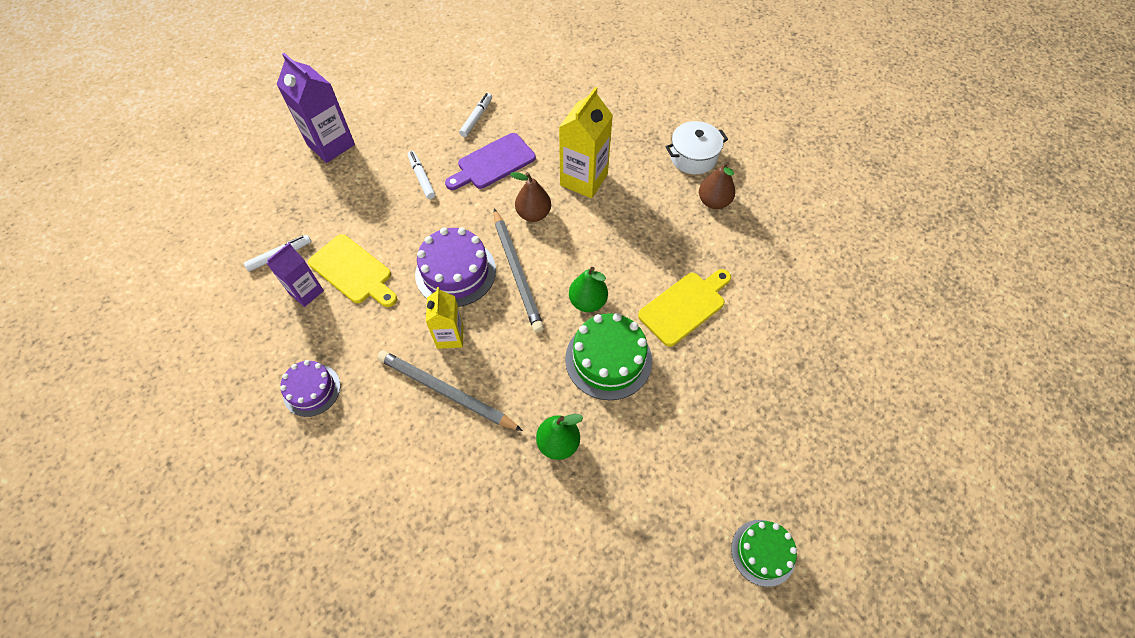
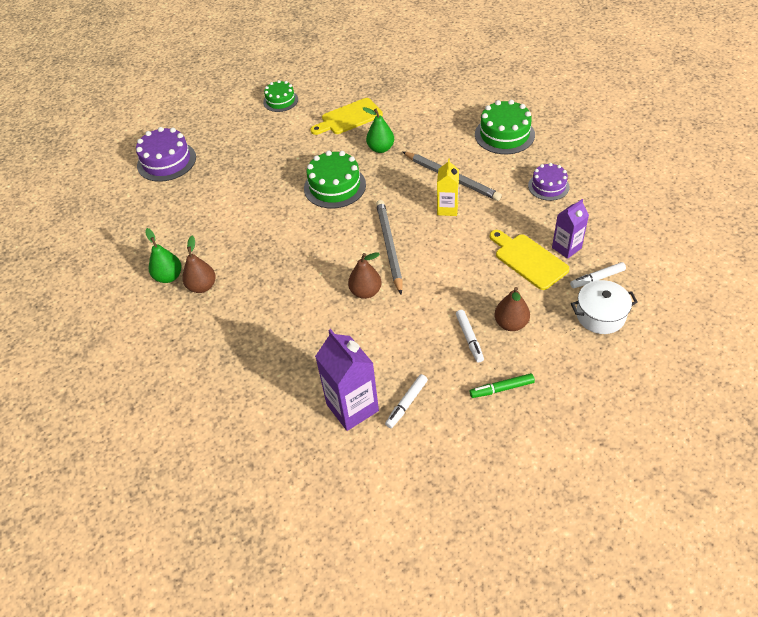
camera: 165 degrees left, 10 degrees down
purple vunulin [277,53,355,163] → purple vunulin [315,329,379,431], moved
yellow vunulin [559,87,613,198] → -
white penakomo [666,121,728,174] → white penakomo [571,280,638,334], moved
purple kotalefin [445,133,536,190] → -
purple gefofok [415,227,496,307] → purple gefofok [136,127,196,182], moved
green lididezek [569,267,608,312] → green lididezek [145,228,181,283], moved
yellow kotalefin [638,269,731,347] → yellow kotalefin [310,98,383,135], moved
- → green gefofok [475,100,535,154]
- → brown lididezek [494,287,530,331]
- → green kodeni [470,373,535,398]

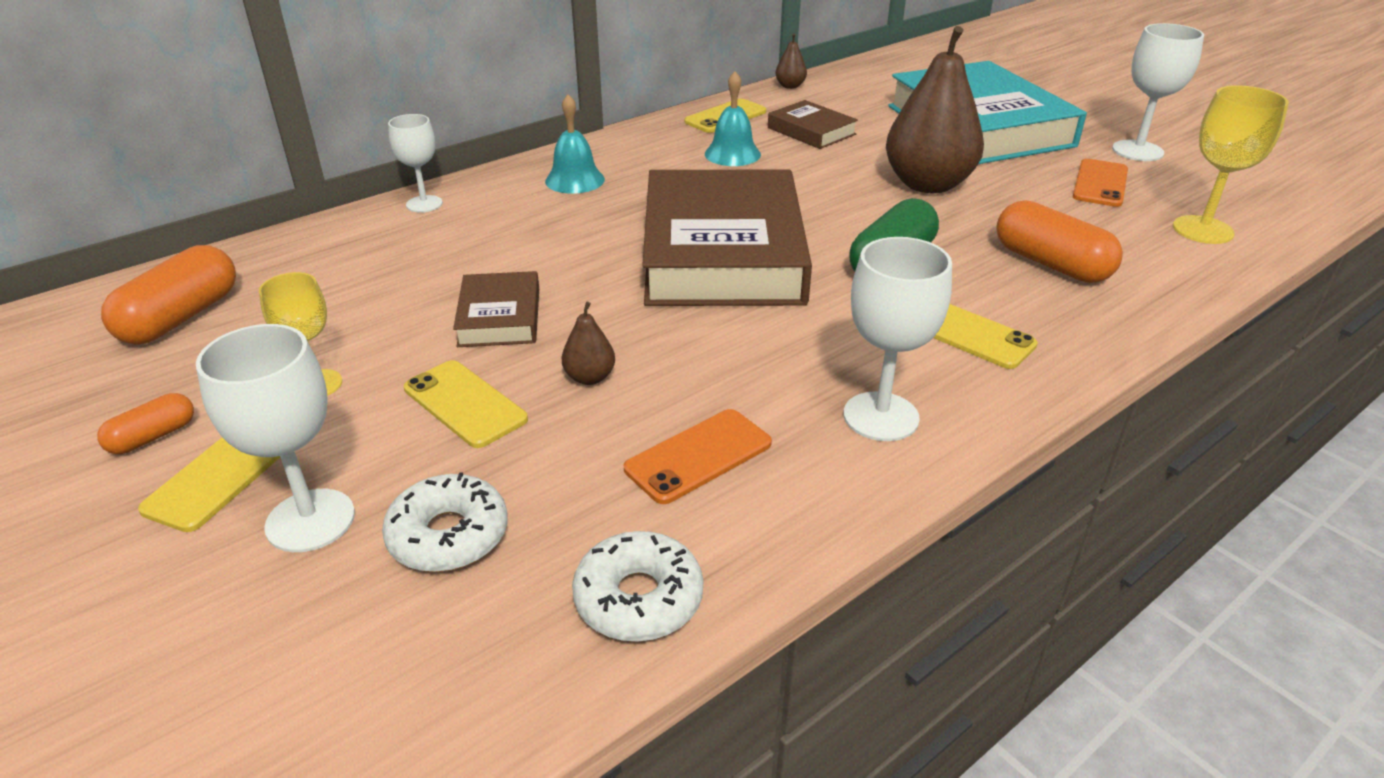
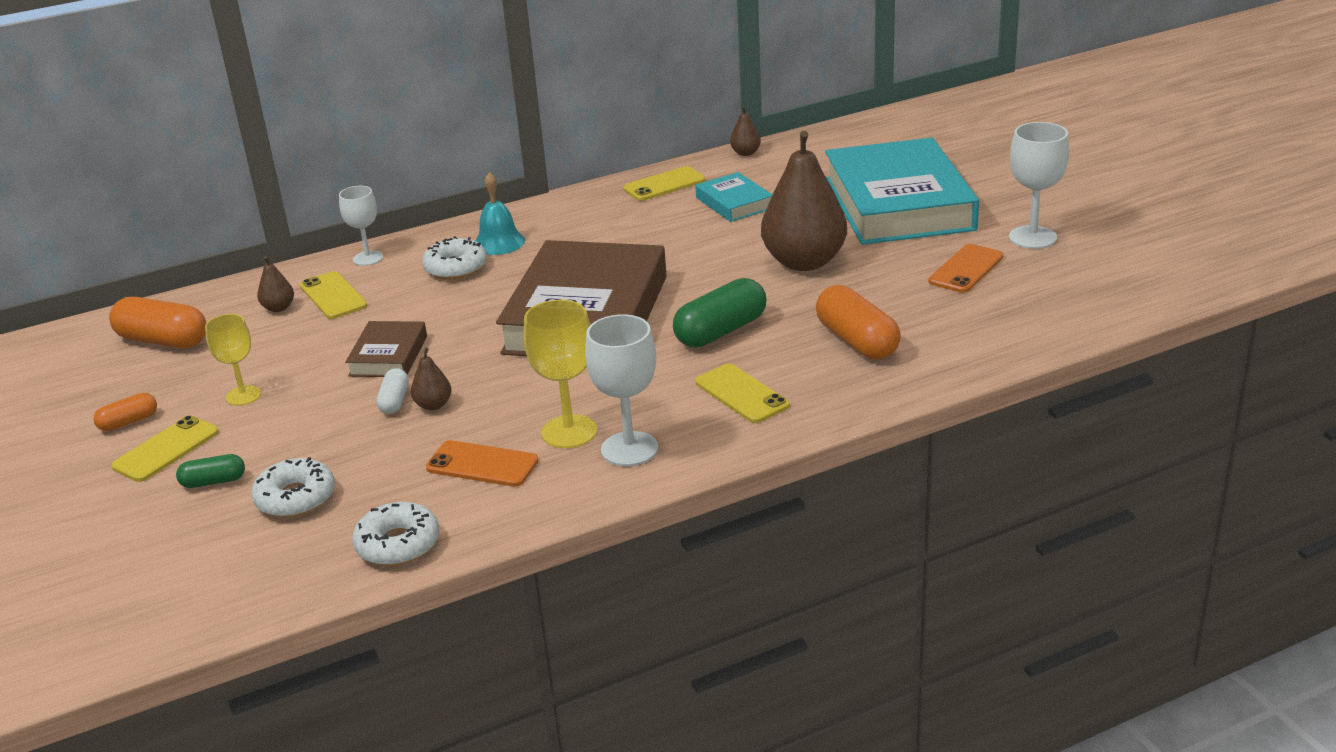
camera: 15 degrees right, 5 degrees down
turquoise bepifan [705,71,761,166] → -
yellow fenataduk [1173,85,1289,244] → yellow fenataduk [524,300,597,448], moved
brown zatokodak [768,100,858,149] → turquoise zatokodak [695,172,773,222]
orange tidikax [101,245,236,345] → orange tidikax [109,297,206,348], 75 degrees clockwise
white fenataduk [196,324,355,552] → green tidikax [176,454,245,488]
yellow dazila [404,360,528,448] → yellow dazila [300,271,367,319], moved
orange dazila [624,409,772,504] → orange dazila [426,440,538,487], 45 degrees clockwise
- → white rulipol [422,236,487,280]
- → brown lididezek [257,256,294,312]
- → white tidikax [376,368,409,414]

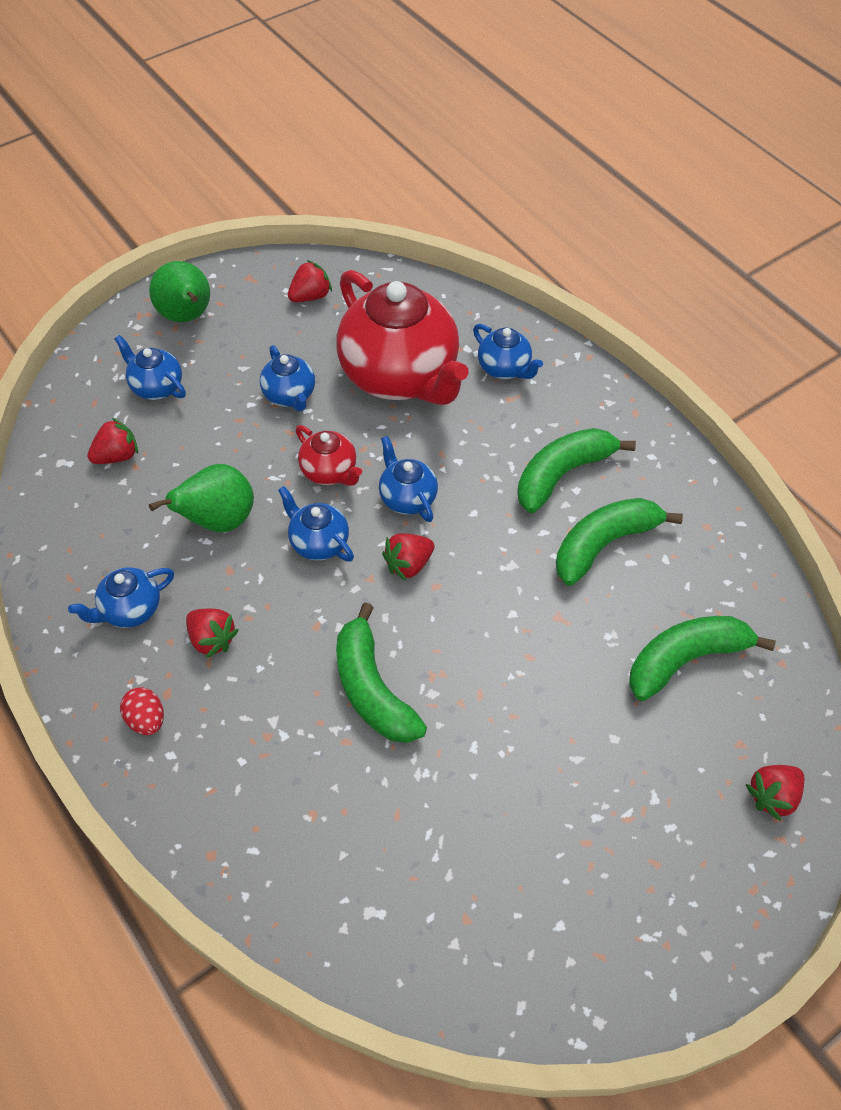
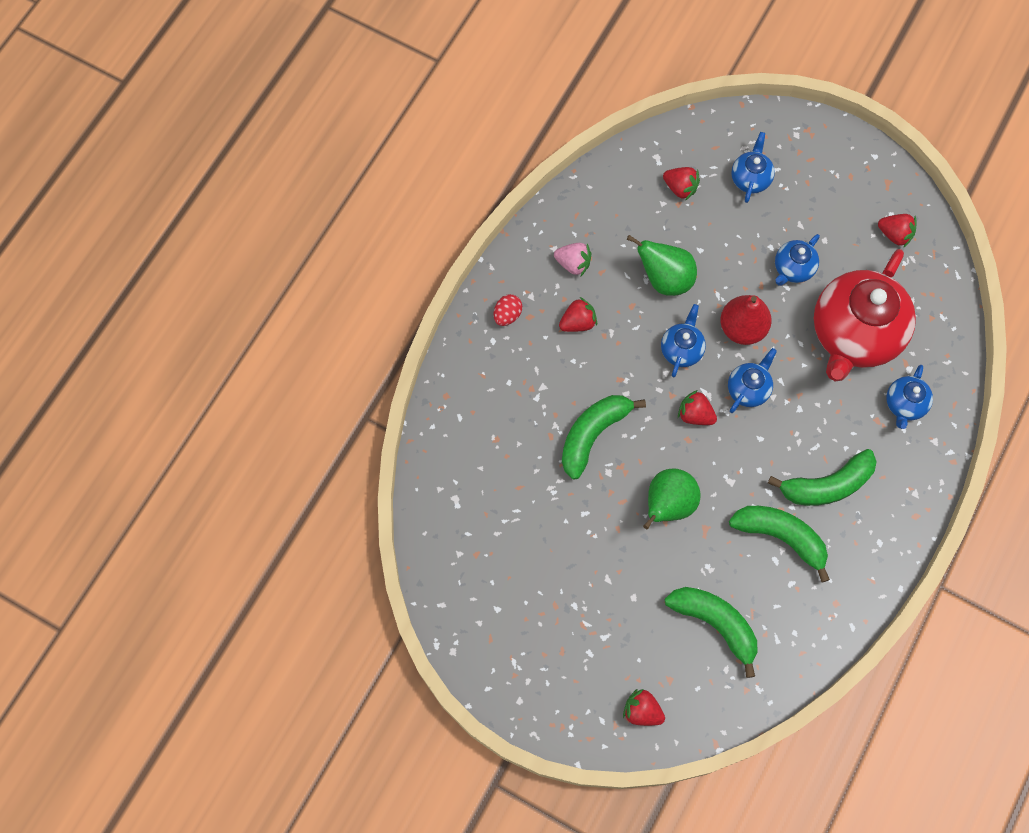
camera: 65 degrees right, 15 degrees up
green lididezek [149,261,210,322] → green lididezek [643,468,700,529], moved
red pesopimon [296,425,362,486] → red lididezek [720,295,772,345]
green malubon [517,428,636,513] → green malubon [768,449,877,506], 135 degrees clockwise
blue pesopimon [68,567,174,628] → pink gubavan [554,243,591,276]
red gubavan [186,609,239,658] → red gubavan [559,297,597,332], 135 degrees counterclockwise

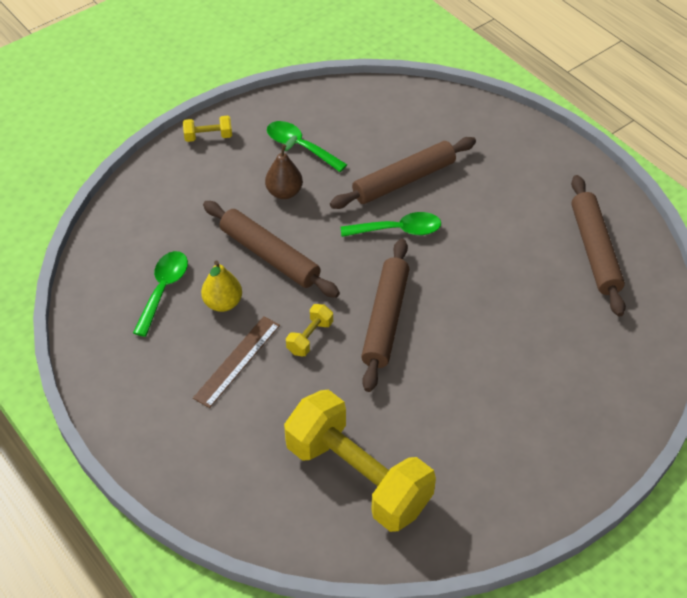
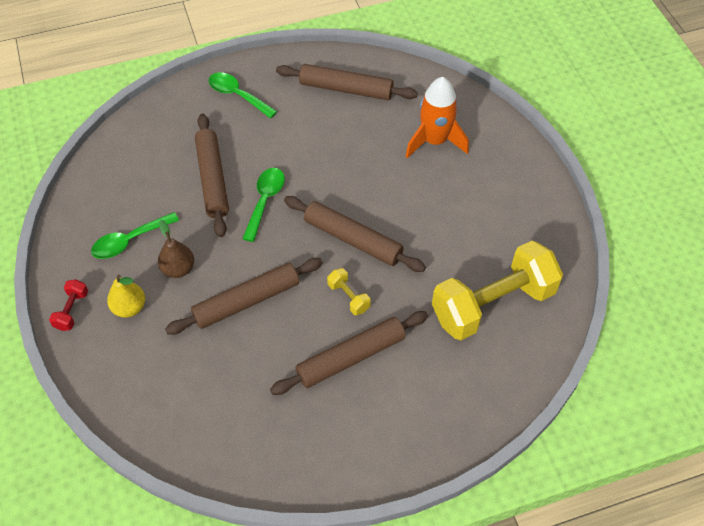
camera: 70 degrees left, 5 degrees up
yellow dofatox [183,116,232,142] → red dofatox [49,279,88,331]
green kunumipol [133,251,188,337] → green kunumipol [209,72,277,118], moved
yellow lididezek [201,261,242,312] → yellow lididezek [107,275,145,318], moved
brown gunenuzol [193,316,280,408] → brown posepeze [270,311,428,395]
- → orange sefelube [406,77,469,158]

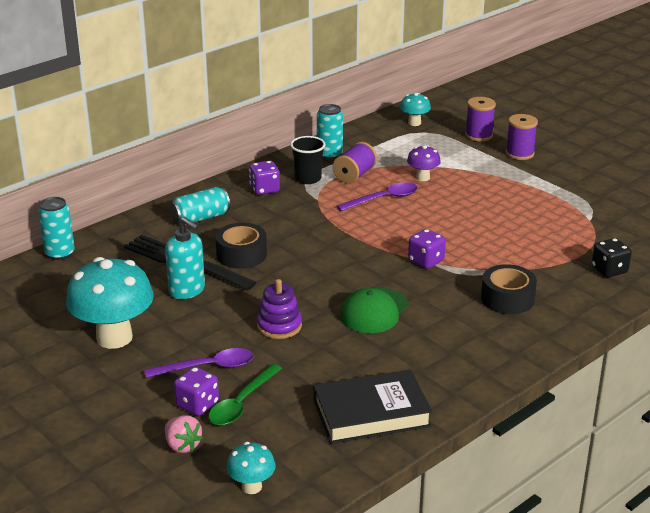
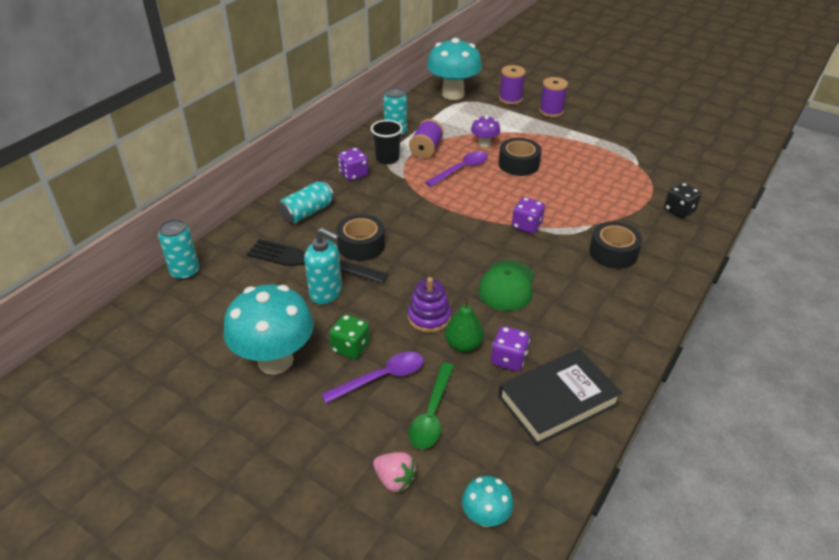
camera: 15 degrees left, 10 degrees up
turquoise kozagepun [400,93,431,126] → turquoise kozagepun [427,38,482,100], x2.06
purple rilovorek [174,367,219,416] → purple rilovorek [491,326,530,371], moved
- → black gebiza [498,138,542,176]
- → green lididezek [445,296,484,352]
- → green rilovorek [329,314,370,360]

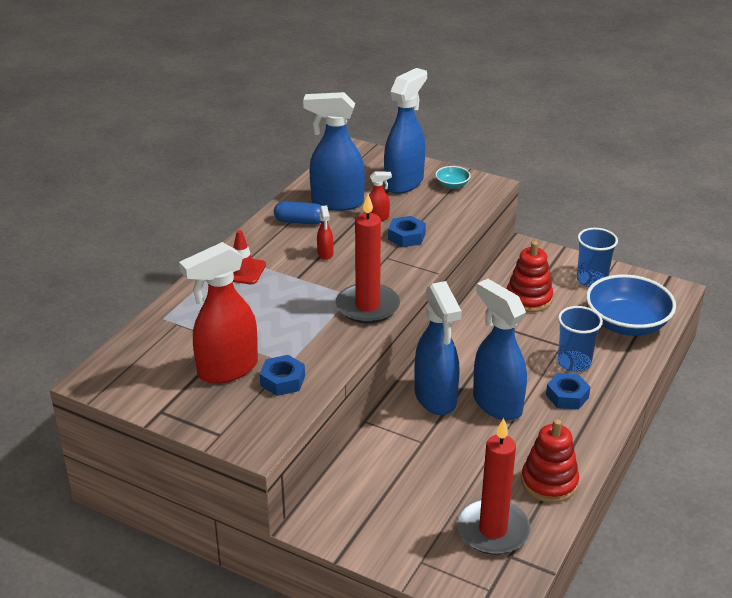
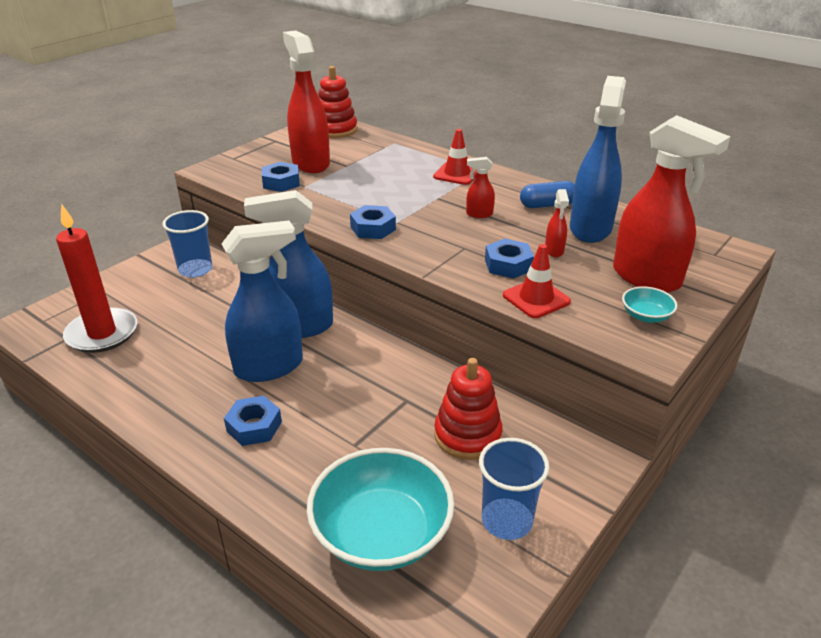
camera: 100 degrees right, 0 degrees up
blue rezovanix [384,68,427,194] → red rezovanix [613,115,730,292]
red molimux [336,194,400,323] → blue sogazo [350,205,396,239]
blue tidikax [274,201,322,225] → blue tidikax [520,181,575,208], 60 degrees clockwise
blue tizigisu [586,274,676,336] → turquoise tizigisu [307,448,454,571]
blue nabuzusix [558,306,603,372] → blue nabuzusix [163,210,212,278], moved
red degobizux [521,419,579,503] → red degobizux [318,66,357,138], moved
- → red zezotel [503,244,571,318]

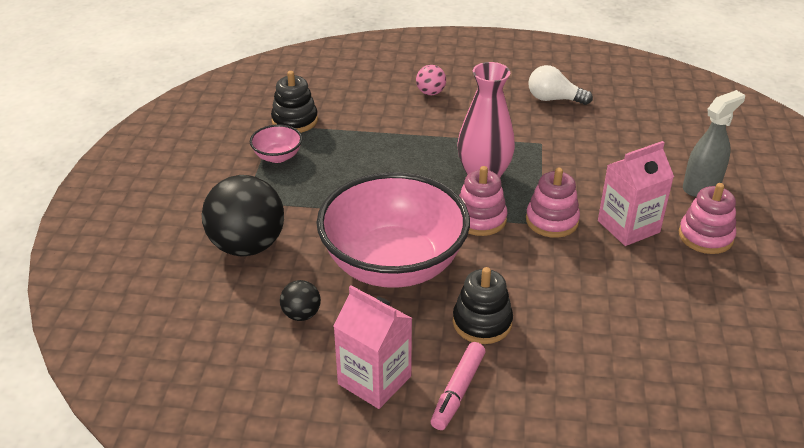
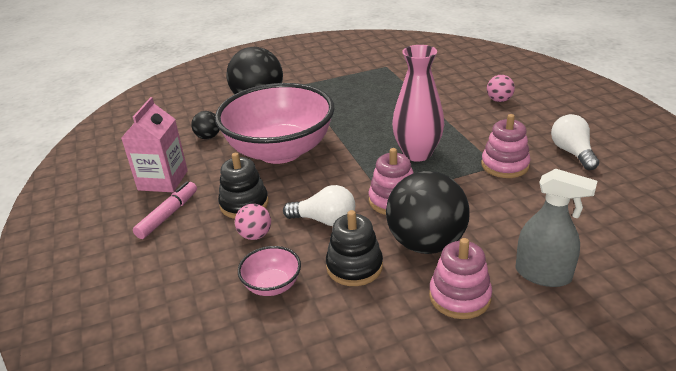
camera: 65 degrees right, 5 degrees down
black degobizux [271,71,318,133] → black degobizux [326,210,383,286], moved
pink tizigisu [250,124,302,163] → pink tizigisu [238,246,301,296], moved
pink vunulin [598,141,674,246] → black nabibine [386,171,470,254]
pink degobizux [459,166,507,236] → pink degobizux [481,114,530,178], moved
pink kodeni [431,342,485,430] → pink kodeni [133,181,197,239], 120 degrees clockwise
- → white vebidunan [283,185,355,226]
- → pink nabibine [235,204,271,240]

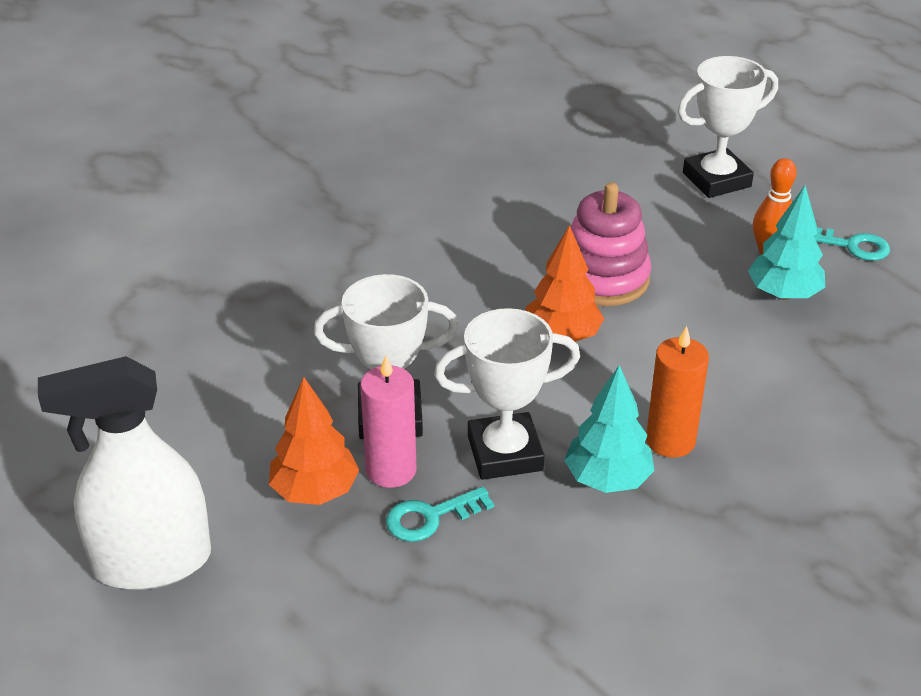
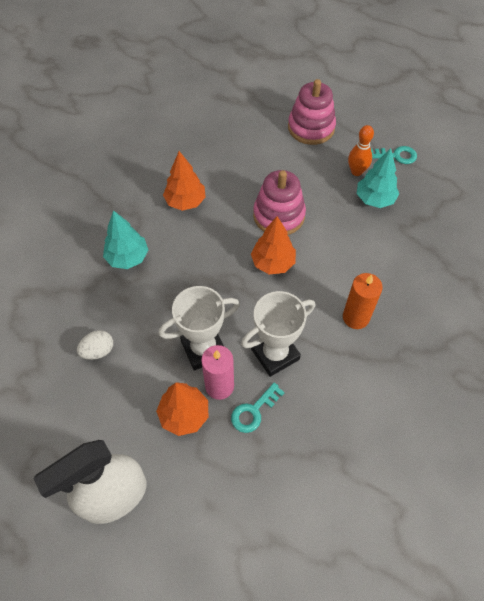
camera: 20 degrees left, 20 degrees up
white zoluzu [678,56,778,198] → pink degobizux [288,79,336,145]
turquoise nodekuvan [564,365,655,493] → turquoise nodekuvan [103,210,148,269], moved
- → orange nodekuvan [163,151,206,211]
- → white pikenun [77,330,113,360]

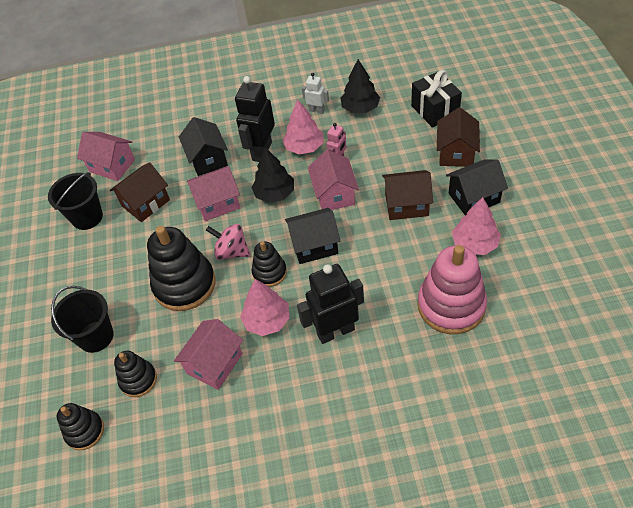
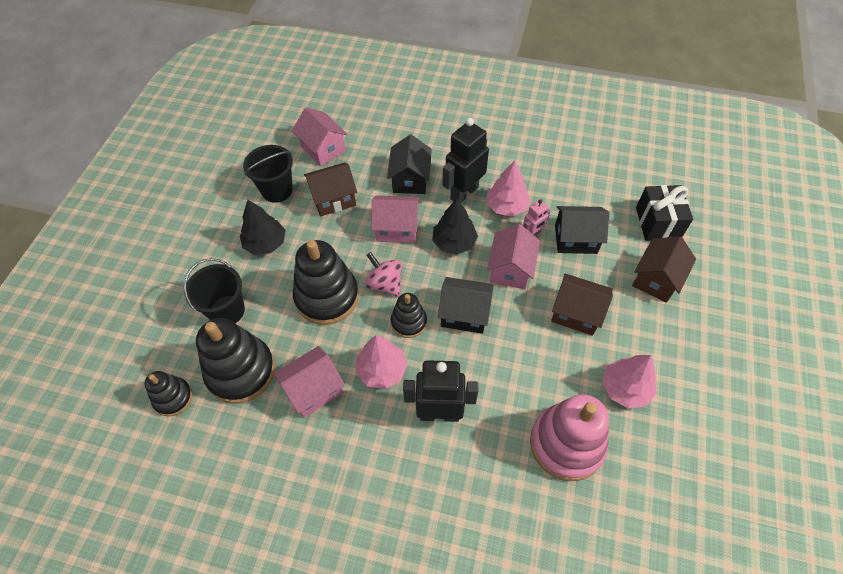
camera: 20 degrees right, 5 degrees up
black nodekuvan [340,59,380,113] → black nodekuvan [240,200,286,255], moved
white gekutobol [302,73,329,114] → -
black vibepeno [446,159,508,216] → black vibepeno [555,206,609,254], moved
black degobizux [114,351,157,397] → black degobizux [196,318,275,404], x1.82

